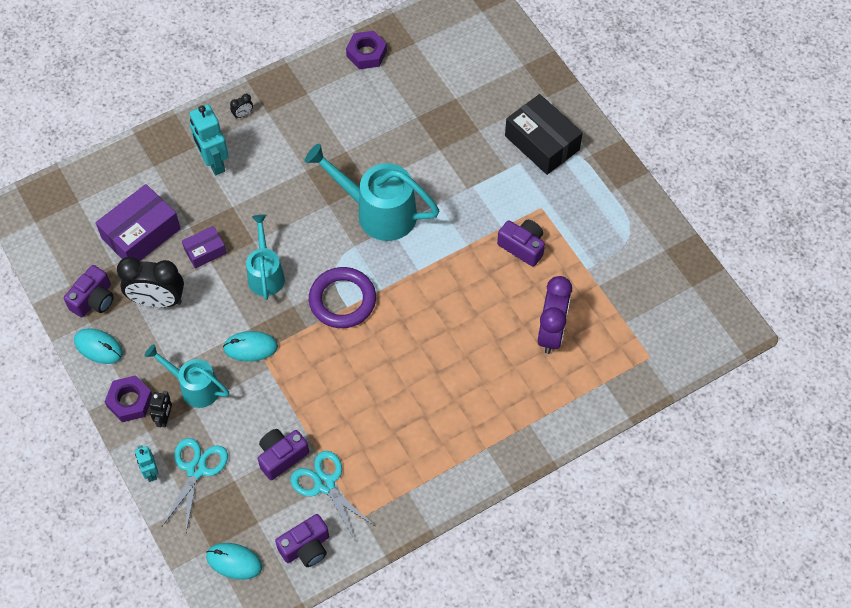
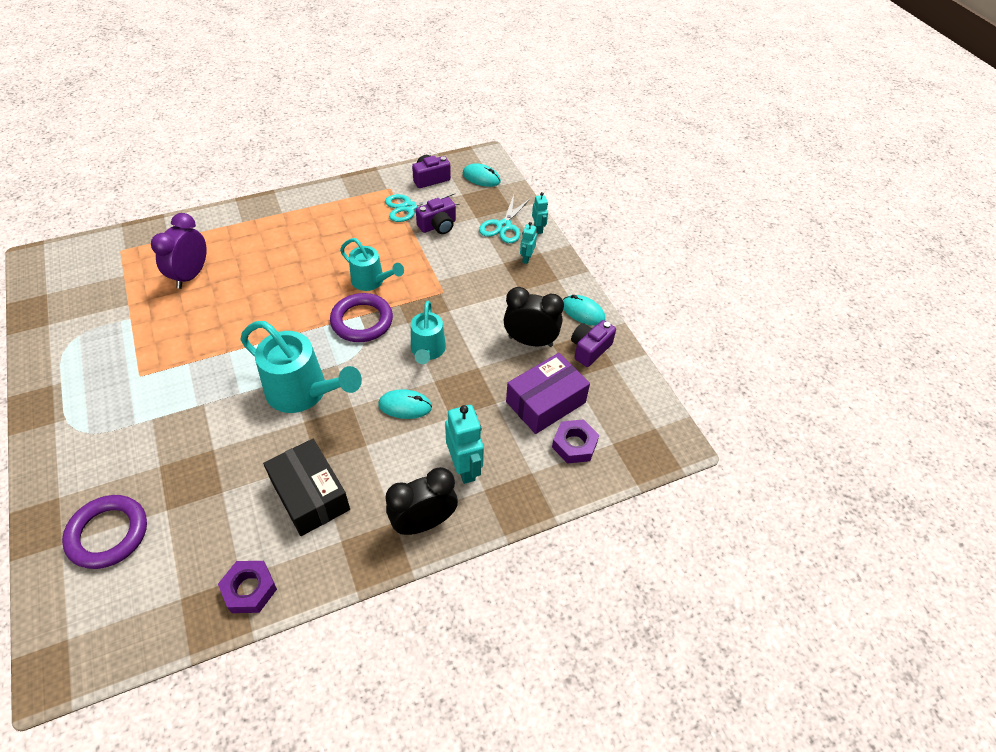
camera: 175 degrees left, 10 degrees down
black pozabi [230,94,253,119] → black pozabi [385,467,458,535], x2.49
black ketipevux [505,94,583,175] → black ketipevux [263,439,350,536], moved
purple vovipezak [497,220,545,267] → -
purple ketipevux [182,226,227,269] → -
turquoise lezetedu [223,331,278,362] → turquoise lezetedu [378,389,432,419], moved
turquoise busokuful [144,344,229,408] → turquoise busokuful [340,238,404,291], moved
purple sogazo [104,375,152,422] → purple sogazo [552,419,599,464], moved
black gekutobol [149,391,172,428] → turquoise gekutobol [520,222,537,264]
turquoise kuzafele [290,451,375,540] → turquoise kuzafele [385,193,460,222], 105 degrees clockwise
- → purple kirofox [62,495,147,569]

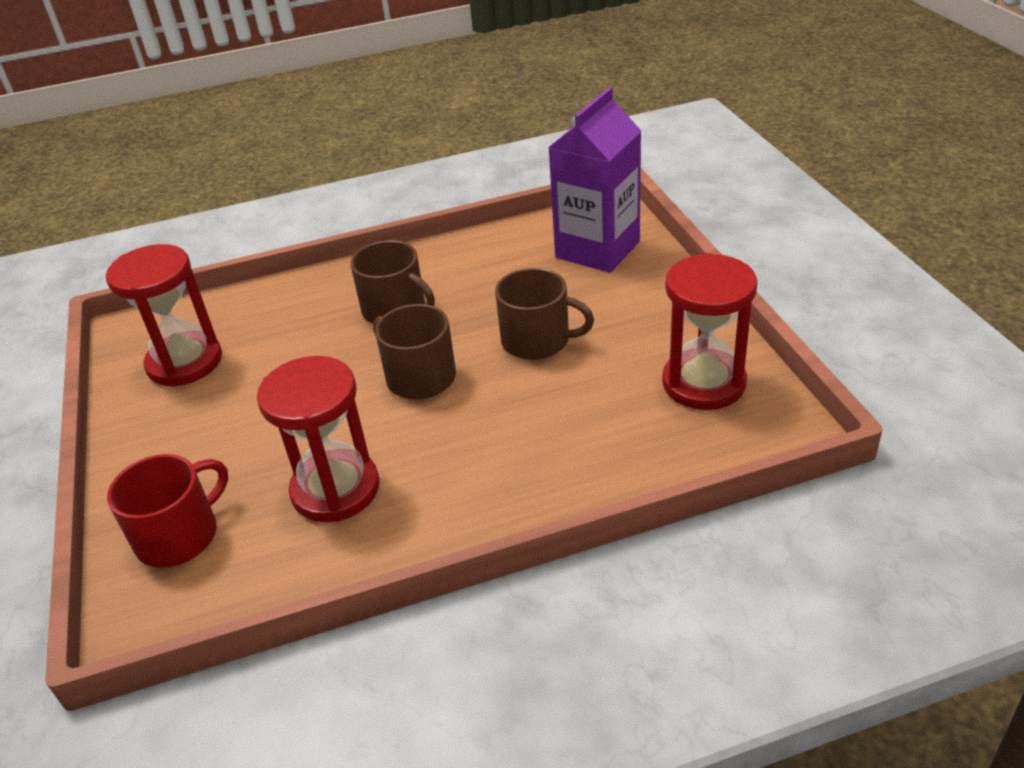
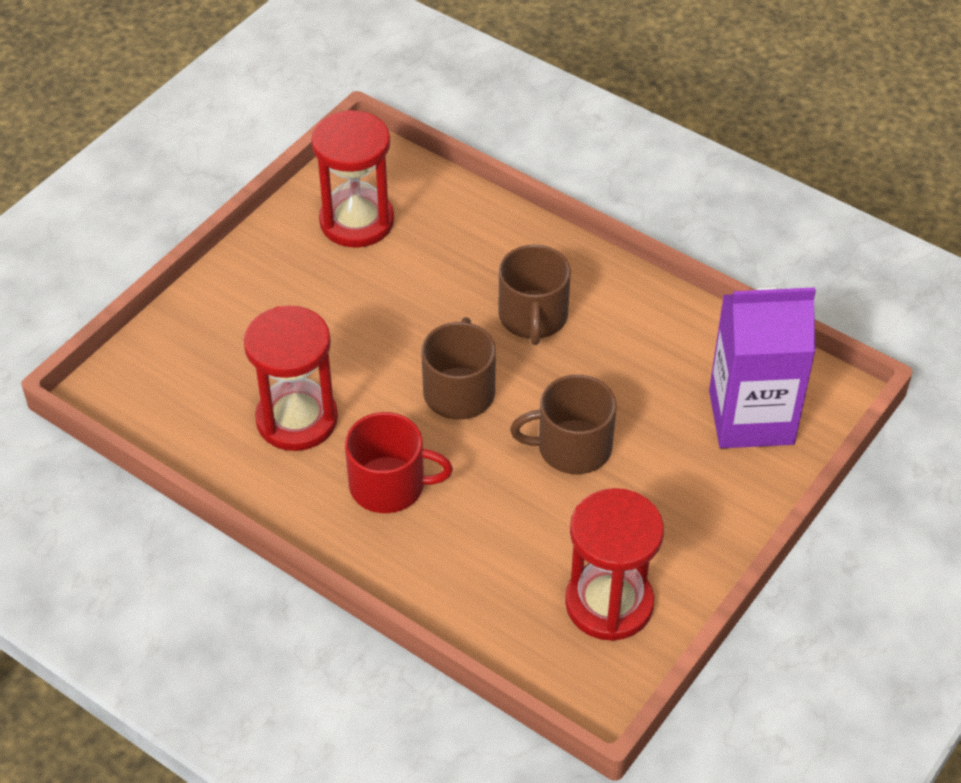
camera: 50 degrees right, 10 degrees up
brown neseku [495,268,594,360] → brown neseku [510,375,616,474], 105 degrees clockwise
red neseku [107,454,228,568] → red neseku [345,412,453,513], moved

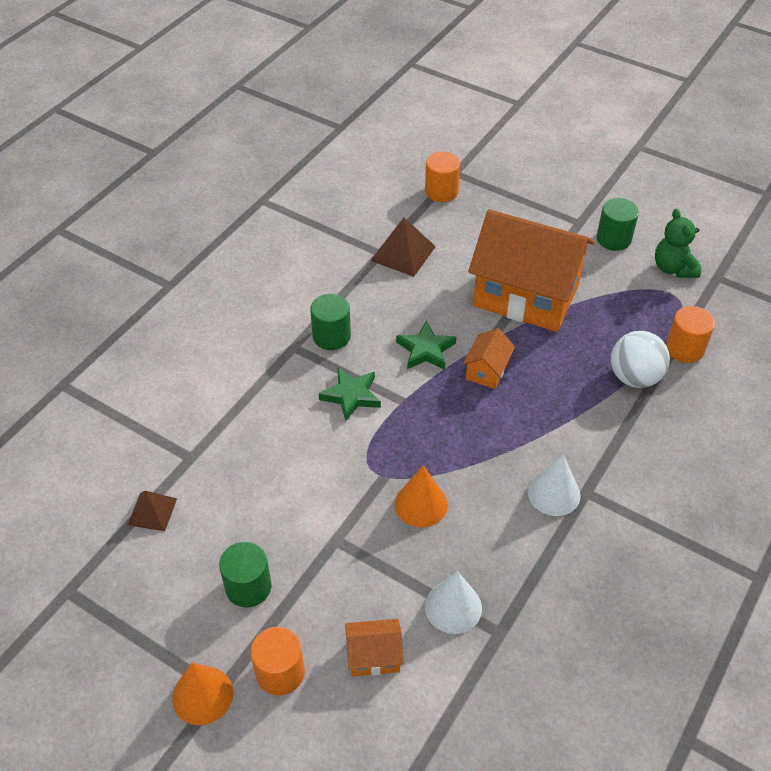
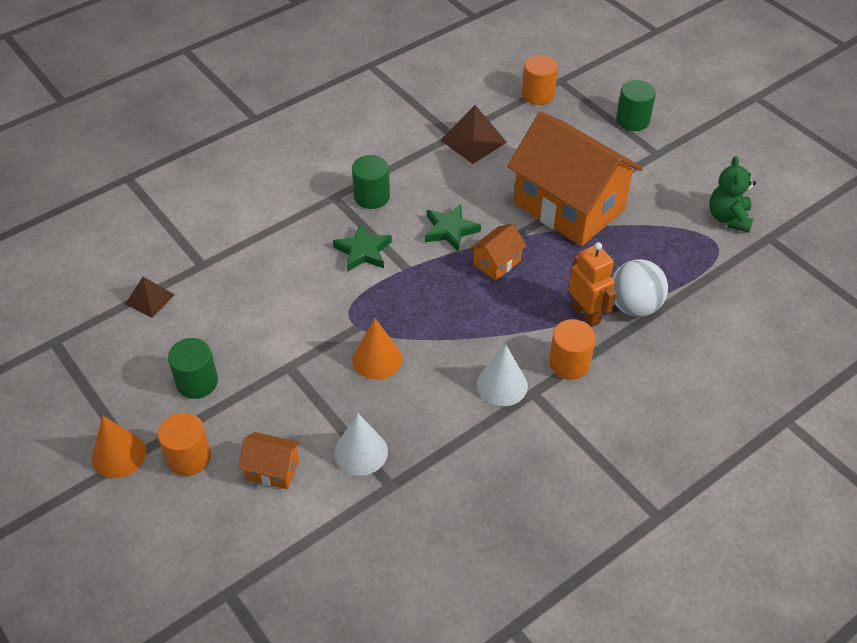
camera: 20 degrees right, 0 degrees up
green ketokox [596,198,639,251] → green ketokox [616,80,656,131], moved
orange ketokox [666,306,715,363] → orange ketokox [549,319,595,380], moved
- → orange gekutobol [568,242,616,327]

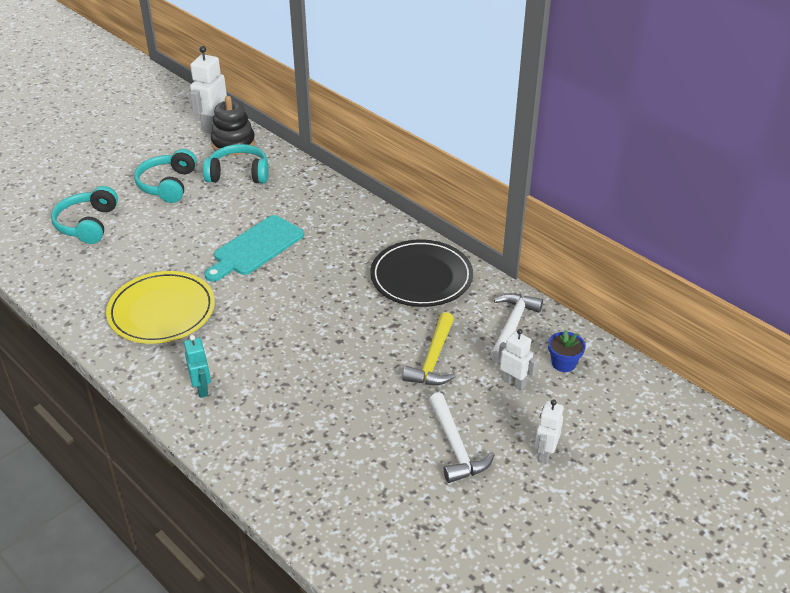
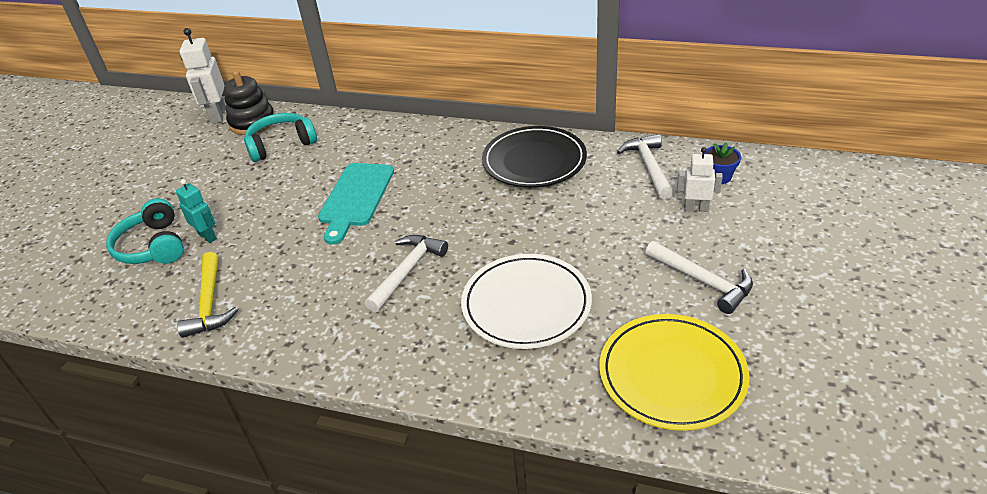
camera: 25 degrees left, 0 degrees up
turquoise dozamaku [134,149,197,203] → -
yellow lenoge [106,271,215,344] → yellow lenoge [599,314,749,431], moved
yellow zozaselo [402,312,456,385] → yellow zozaselo [177,252,238,338], moved
turquoise gekutobol [184,335,211,398] → turquoise gekutobol [176,179,217,243], moved
white gekutobol [535,399,564,464] → -
- → white zozaselo [365,235,448,313]
- → white lenoge [461,254,592,349]

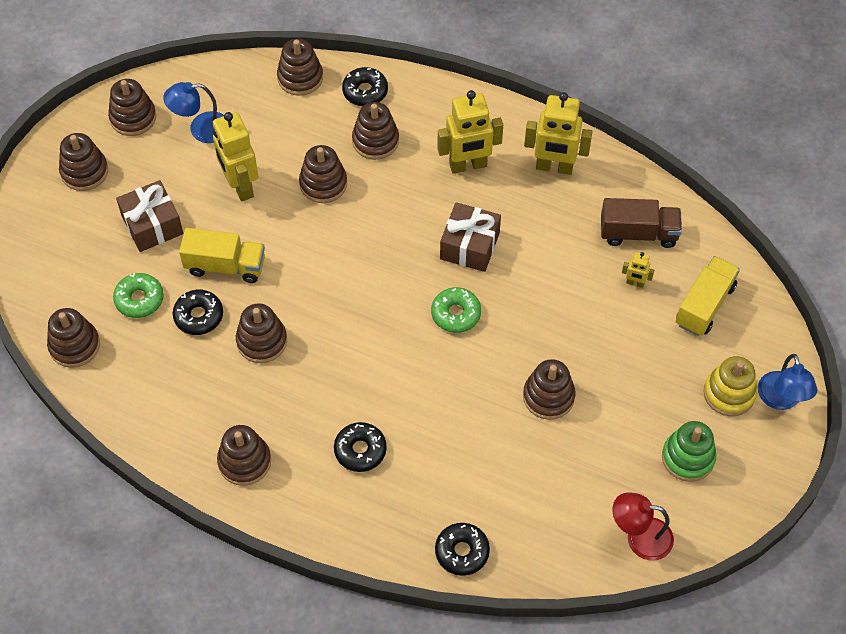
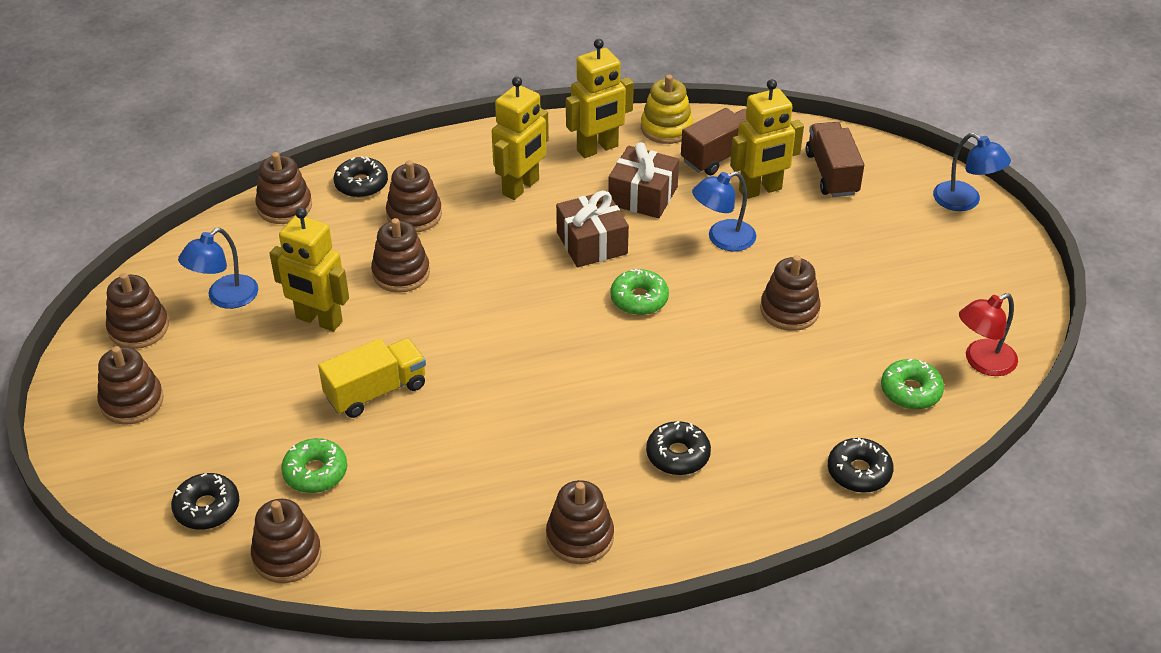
camera: 40 degrees left, 15 degrees down
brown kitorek [116,180,183,252] → brown kitorek [608,142,679,218], moved
yellow gekutobol [622,252,654,288] → yellow gekutobol [730,79,804,199], x2.17
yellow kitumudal [676,256,740,336] → brown kitumudal [806,122,864,197]
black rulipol [173,290,223,335] → black rulipol [171,473,239,530], moved
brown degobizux [236,303,287,363] → -
yellow degobizux [703,356,757,416] → yellow degobizux [641,75,693,144], moved
green degobizux [662,421,717,482] → -
- → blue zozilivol [692,171,756,251]
- → green rulipol [881,358,944,410]

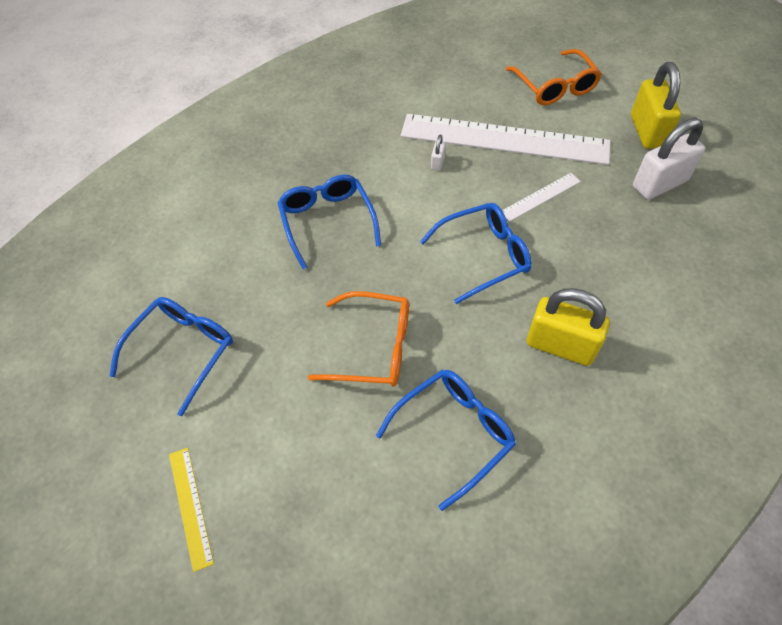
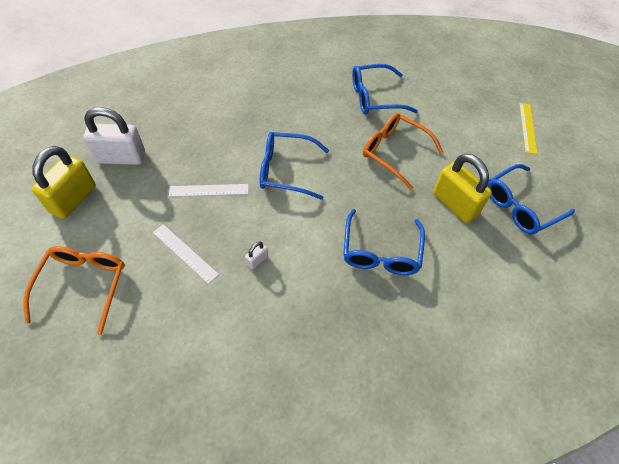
camera: 155 degrees left, 0 degrees up
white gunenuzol [401,114,610,165] → white gunenuzol [153,224,219,284], x0.42
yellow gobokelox [527,288,610,366] → yellow gobokelox [433,154,492,223], moved

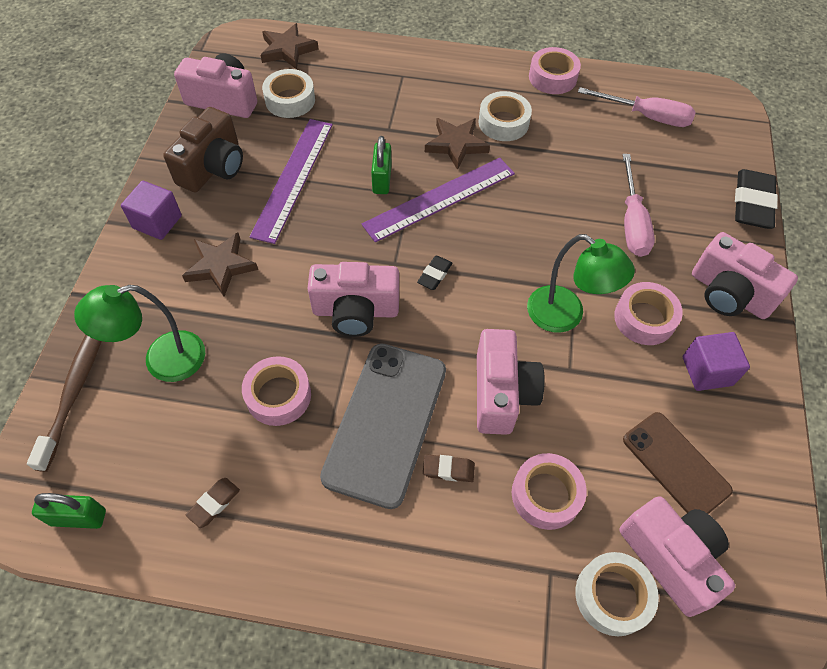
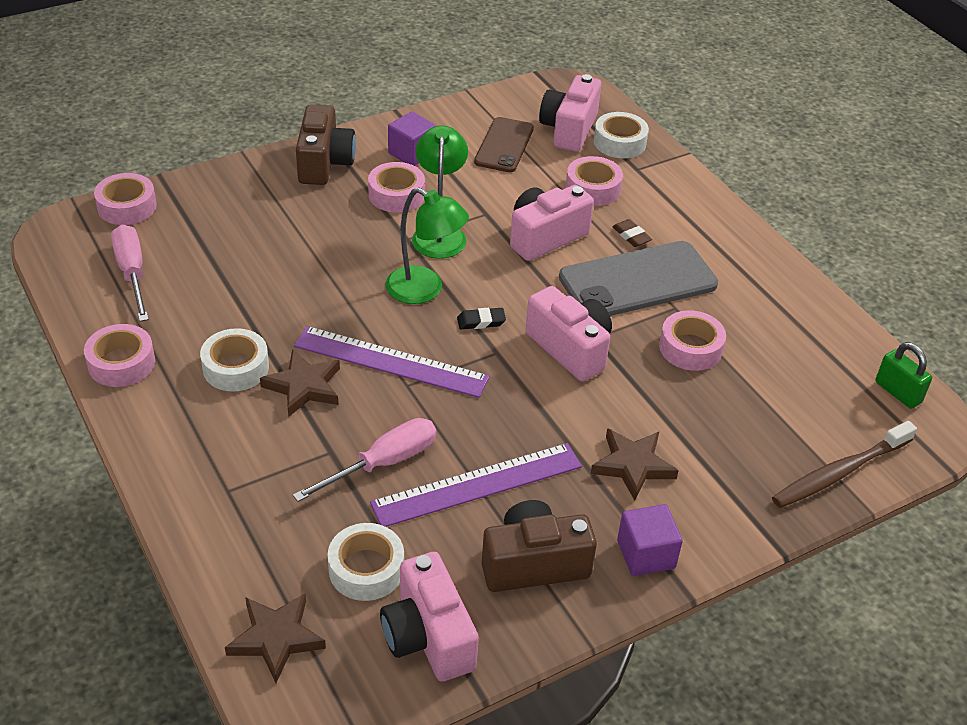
camera: 130 degrees left, 15 degrees down
green gobokelox [371,136,392,194] → -
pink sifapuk [622,154,655,257] → pink sifapuk [293,418,436,502], moved
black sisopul [735,169,778,229] → -
pink vovipezak [692,232,798,319] → brown vovipezak [296,104,356,185]
green zozilivol [74,285,205,382] → green zozilivol [385,187,469,304], moved
brown sisopul [186,478,240,528] → -
- → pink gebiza [94,173,157,225]

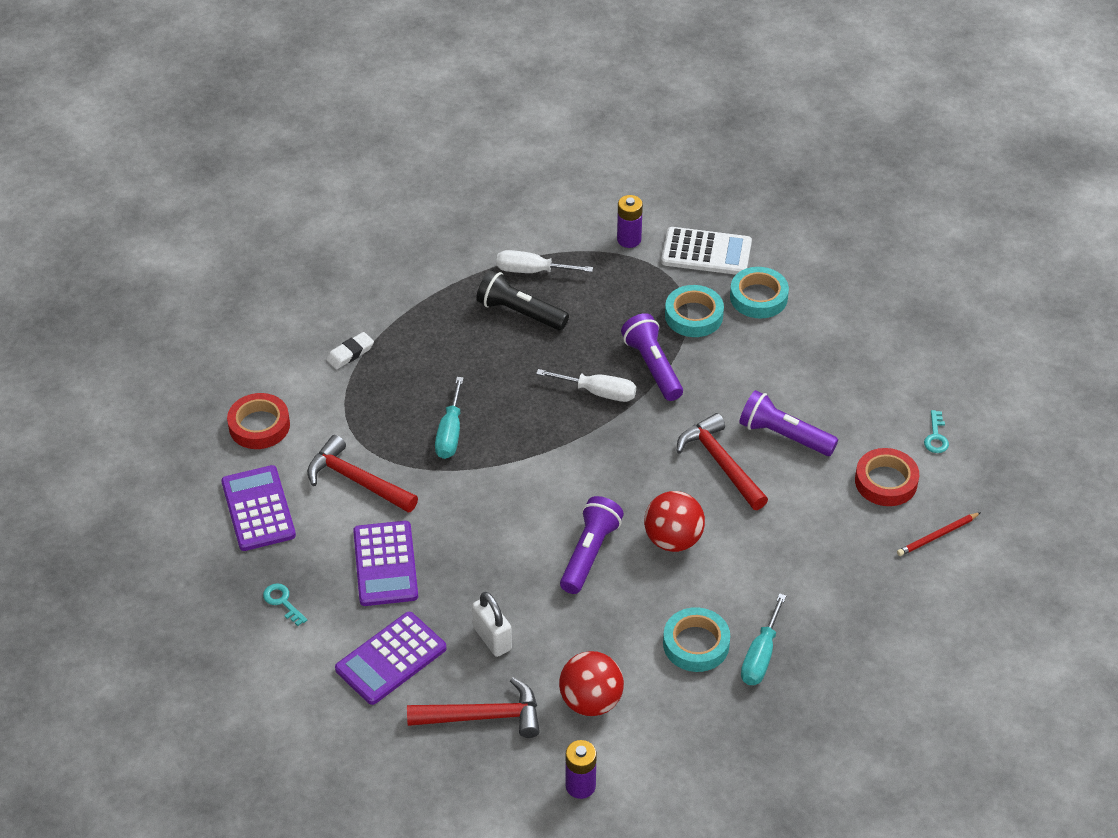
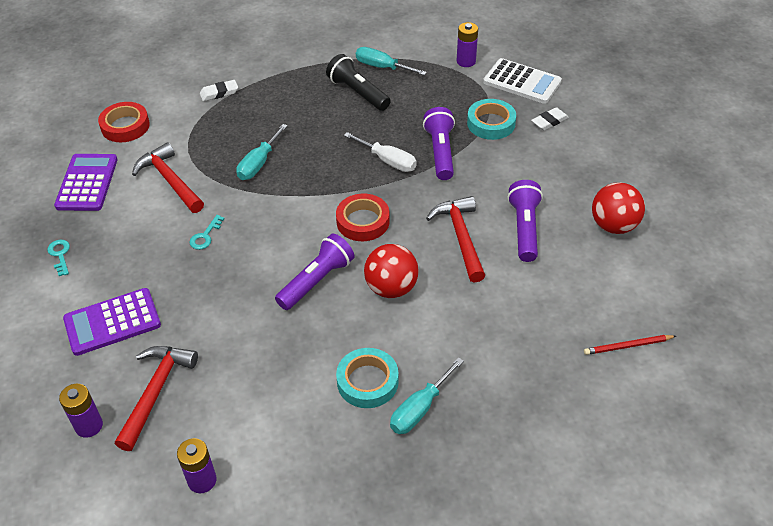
camera: 20 degrees right, 0 degrees up
white sifapuk [496,250,593,273] → turquoise sifapuk [356,47,427,75]
turquoise gebiza [730,267,789,318] → white sisopul [531,107,569,130]
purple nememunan [739,390,838,456] → purple nememunan [508,180,543,262], 45 degrees clockwise
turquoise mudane [924,410,949,453] → turquoise mudane [189,215,225,250], moved
red gebiza [855,448,919,506] → red gebiza [336,194,390,241], moved
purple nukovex [353,521,418,606] → -
white gobokelox [472,592,512,657] → -
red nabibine [559,651,624,716] → red nabibine [592,182,645,234], moved
red zozaselo [407,677,540,738] → red zozaselo [115,346,198,451], 90 degrees counterclockwise
- → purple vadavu [59,384,103,438]

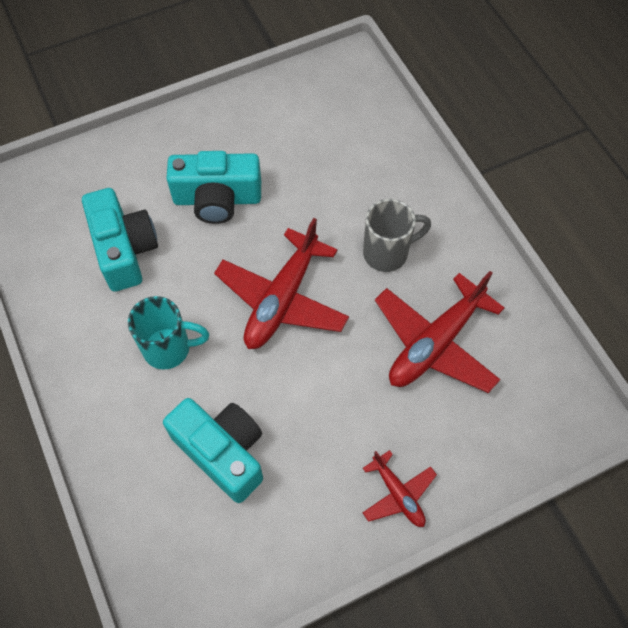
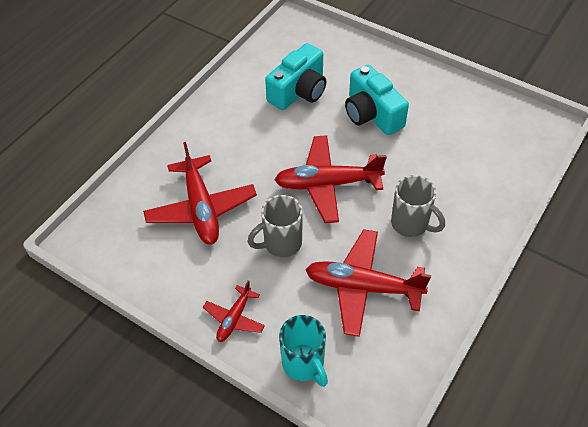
camera: 60 degrees right, 10 degrees down
turquoise neseku [128,296,209,369] → turquoise neseku [279,315,328,387], moved
turquoise vovipezak [163,398,263,503] → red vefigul [143,142,257,245]
- → grey neseku [248,195,303,257]

